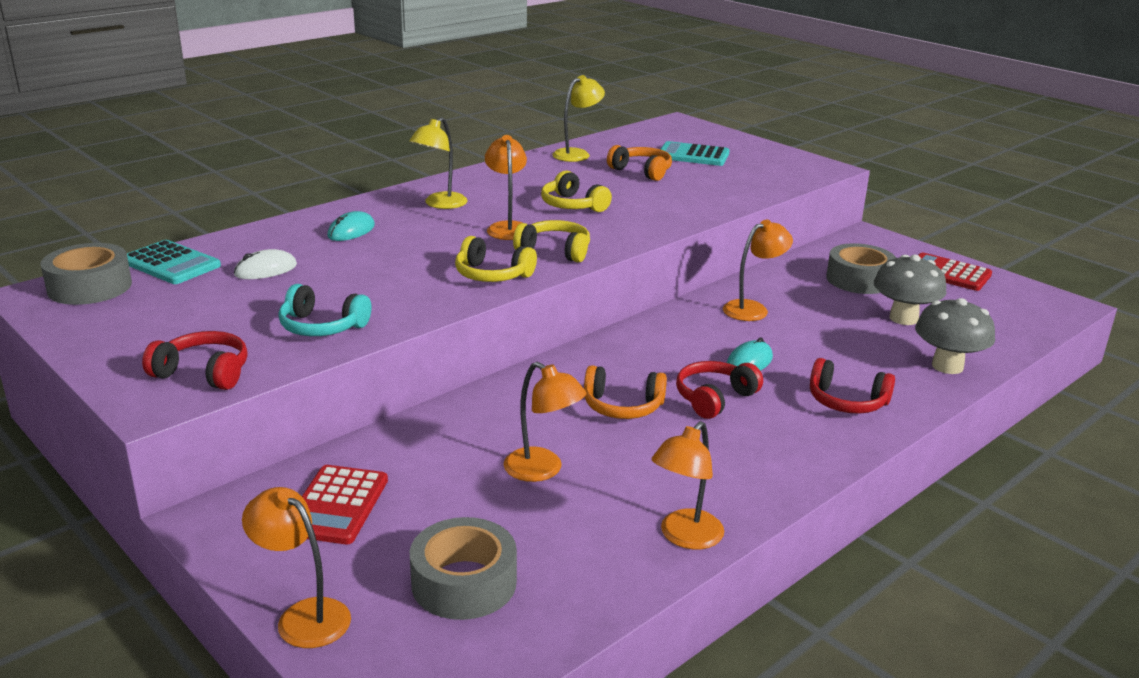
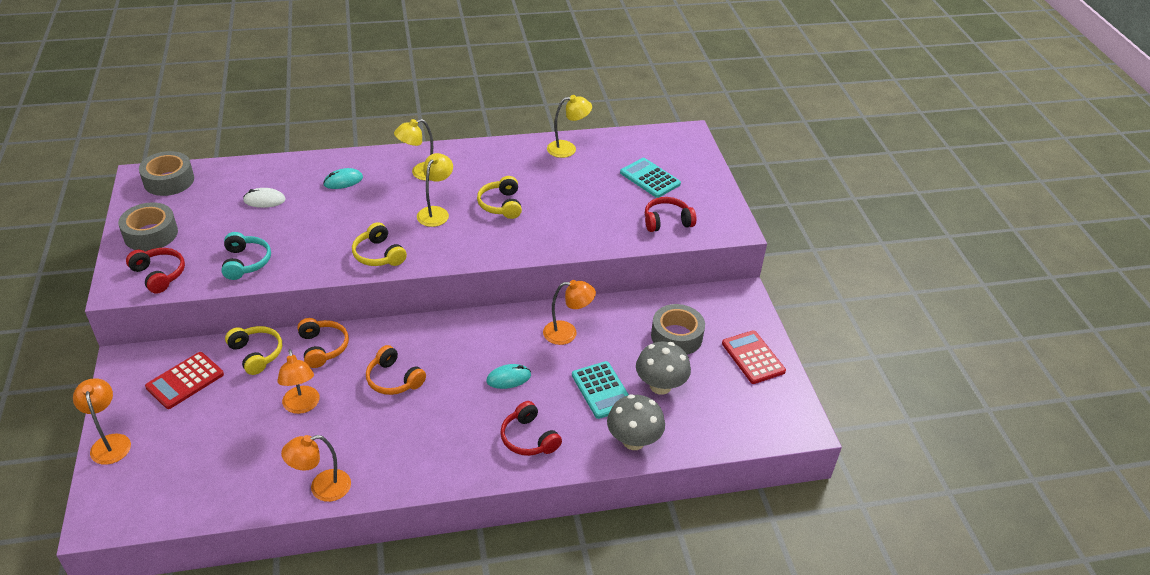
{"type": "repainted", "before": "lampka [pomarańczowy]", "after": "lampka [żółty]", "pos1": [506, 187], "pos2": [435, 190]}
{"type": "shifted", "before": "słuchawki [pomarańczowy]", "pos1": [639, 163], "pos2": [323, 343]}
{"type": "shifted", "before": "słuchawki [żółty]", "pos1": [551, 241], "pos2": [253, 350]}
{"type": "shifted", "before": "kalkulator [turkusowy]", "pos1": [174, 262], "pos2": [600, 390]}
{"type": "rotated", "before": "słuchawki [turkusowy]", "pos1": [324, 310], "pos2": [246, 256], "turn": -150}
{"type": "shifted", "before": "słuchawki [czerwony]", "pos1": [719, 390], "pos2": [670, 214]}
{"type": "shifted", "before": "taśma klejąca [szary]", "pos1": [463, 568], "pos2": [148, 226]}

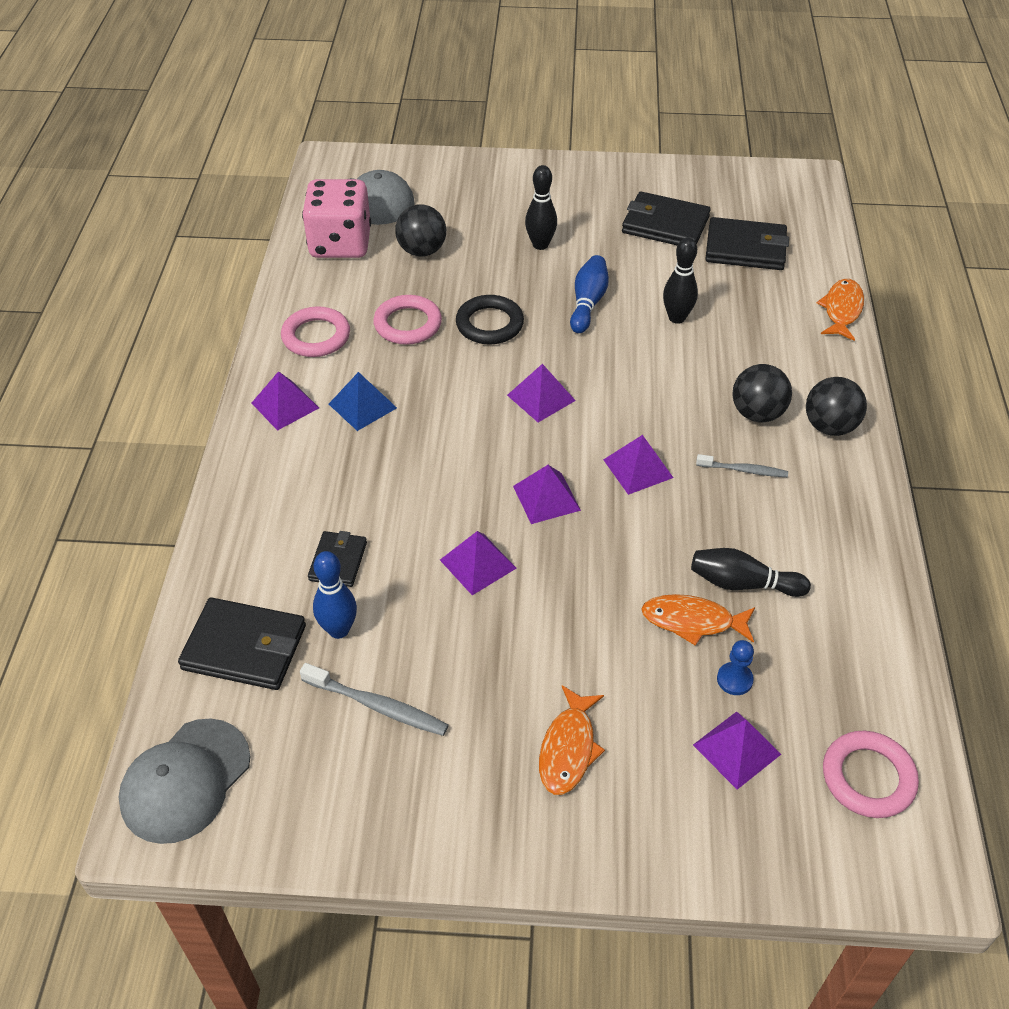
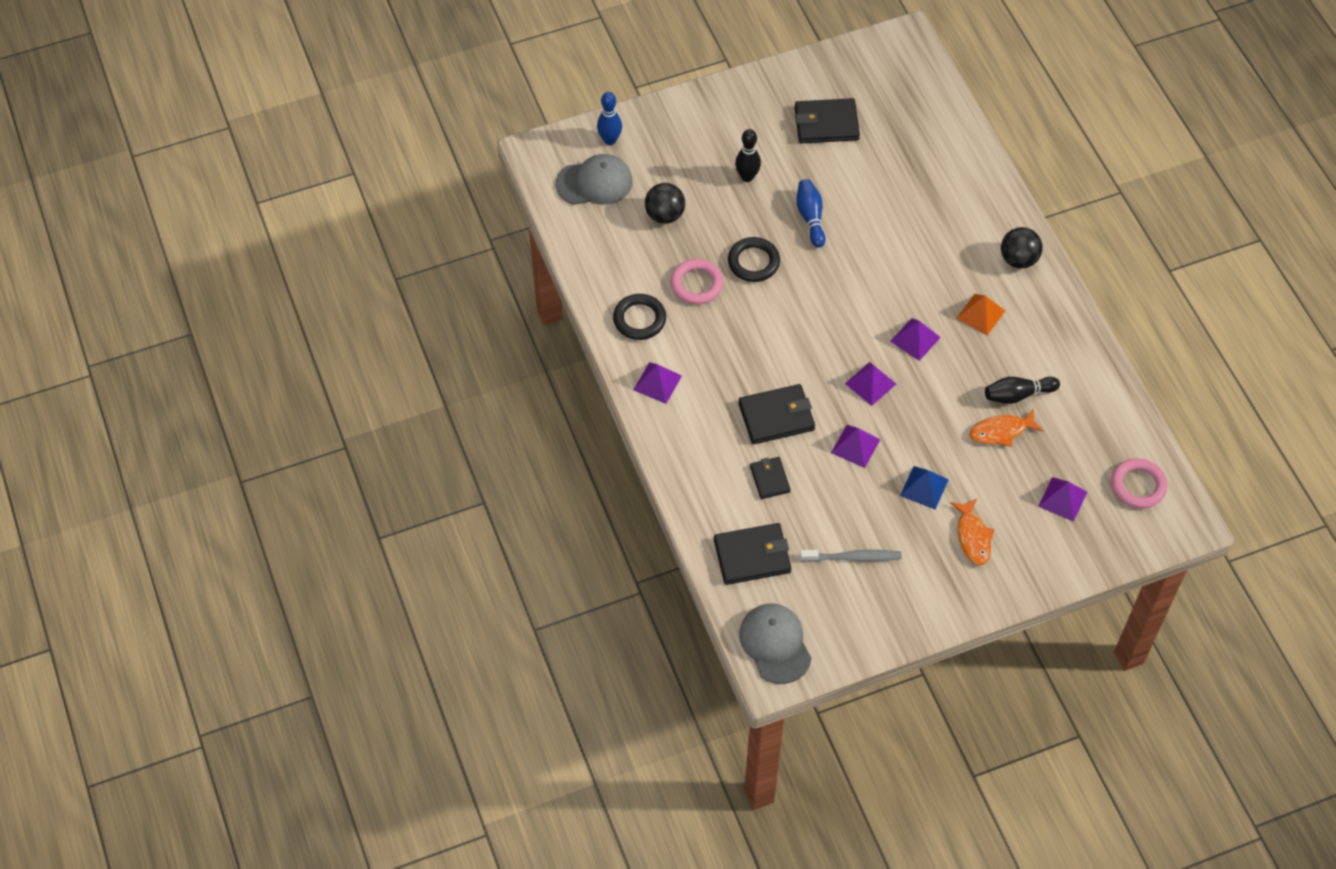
{"type": "gone", "before": "kostka do gry [różowy]", "pos1": [336, 218]}
{"type": "shifted", "before": "portfel [czarny]", "pos1": [747, 243], "pos2": [776, 414]}
{"type": "gone", "before": "kręgiel [czarny]", "pos1": [680, 280]}
{"type": "gone", "before": "ryba [pomarańczowy]", "pos1": [840, 310]}
{"type": "repainted", "before": "pierścień [różowy]", "after": "pierścień [czarny]", "pos1": [315, 331], "pos2": [639, 317]}
{"type": "gone", "before": "piramida [fioletowy]", "pos1": [541, 393]}
{"type": "gone", "before": "piłka [czarny]", "pos1": [762, 393]}
{"type": "shifted", "before": "piramida [niebieski]", "pos1": [363, 401], "pos2": [924, 487]}
{"type": "swapped", "before": "szczoteczka do zębów [szary]", "after": "piramida [pomarańczowy]", "pos1": [742, 465], "pos2": [980, 314]}
{"type": "shifted", "before": "kręgiel [niebieski]", "pos1": [335, 595], "pos2": [609, 118]}
{"type": "gone", "before": "pionek [niebieski]", "pos1": [735, 667]}
{"type": "rotated", "before": "czapka [szary]", "pos1": [184, 781], "pos2": [775, 643], "turn": 150}

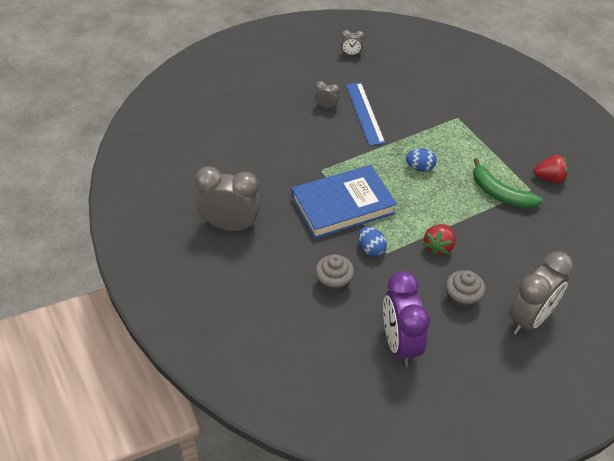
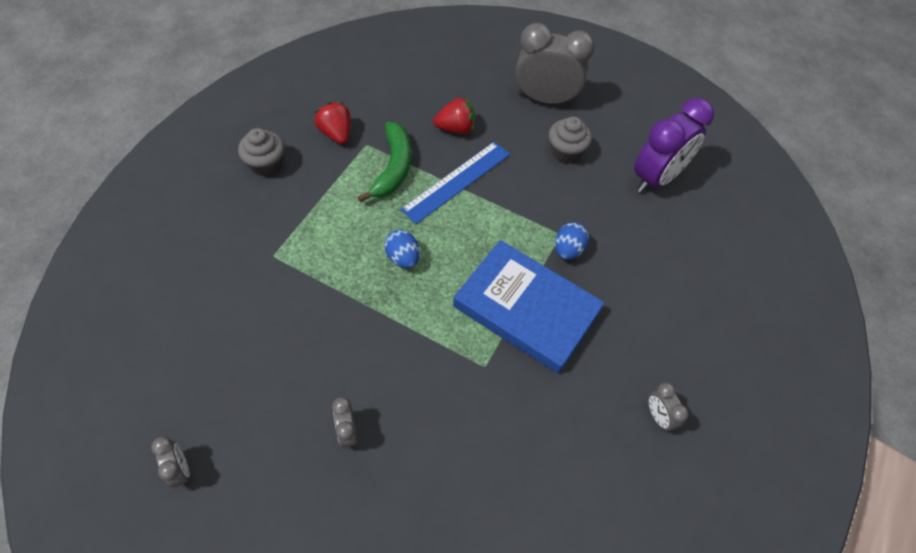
{"type": "shifted", "before": "linijka [niebieski]", "pos1": [365, 114], "pos2": [455, 183]}
{"type": "scaled", "before": "budzik [szary]", "pos1": [228, 198], "pos2": [668, 407], "scale": 0.45}
{"type": "shifted", "before": "truskawka [czerwony]", "pos1": [439, 240], "pos2": [454, 115]}
{"type": "shifted", "before": "muffinka [szary]", "pos1": [334, 274], "pos2": [261, 152]}

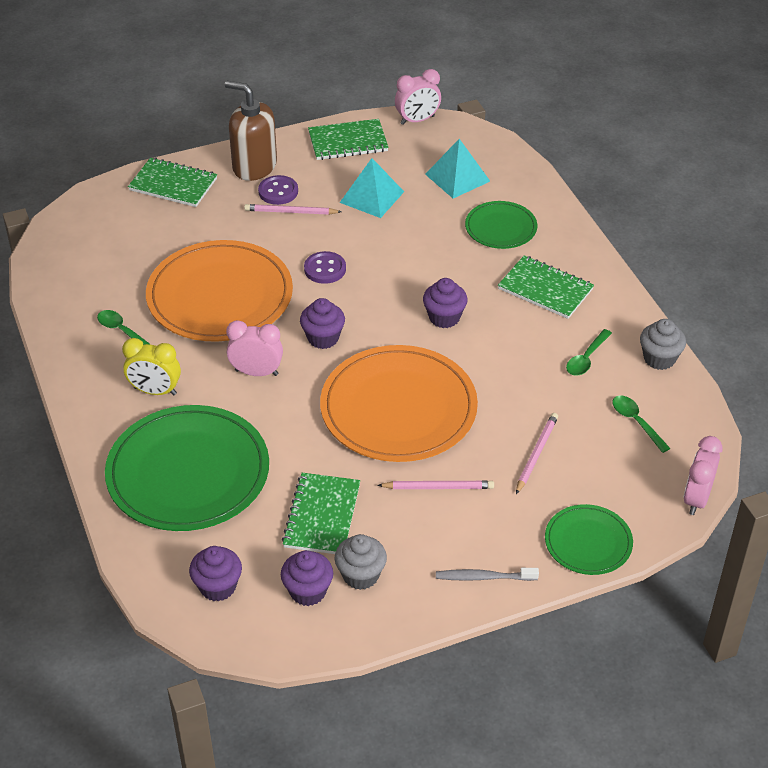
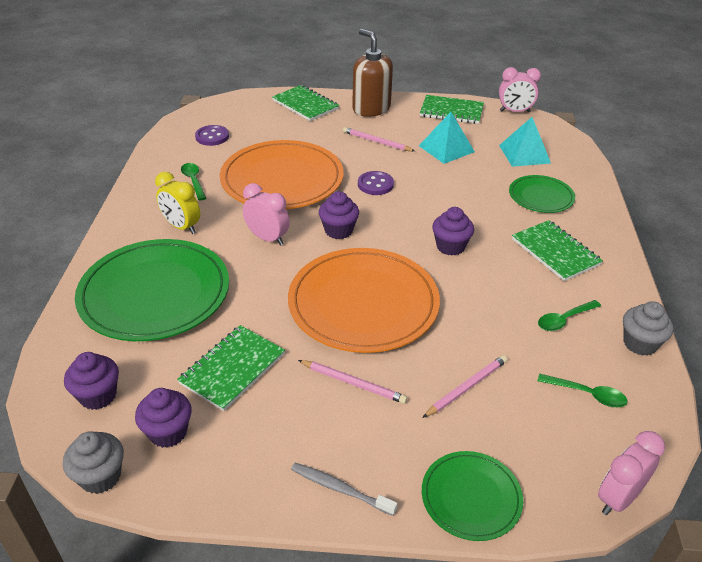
{"type": "shifted", "before": "guzik [fioletowy]", "pos1": [278, 190], "pos2": [212, 135]}
{"type": "rotated", "before": "łyżka [zielony]", "pos1": [641, 424], "pos2": [582, 390], "turn": 120}
{"type": "shifted", "before": "muffinka [szary]", "pos1": [361, 562], "pos2": [93, 462]}

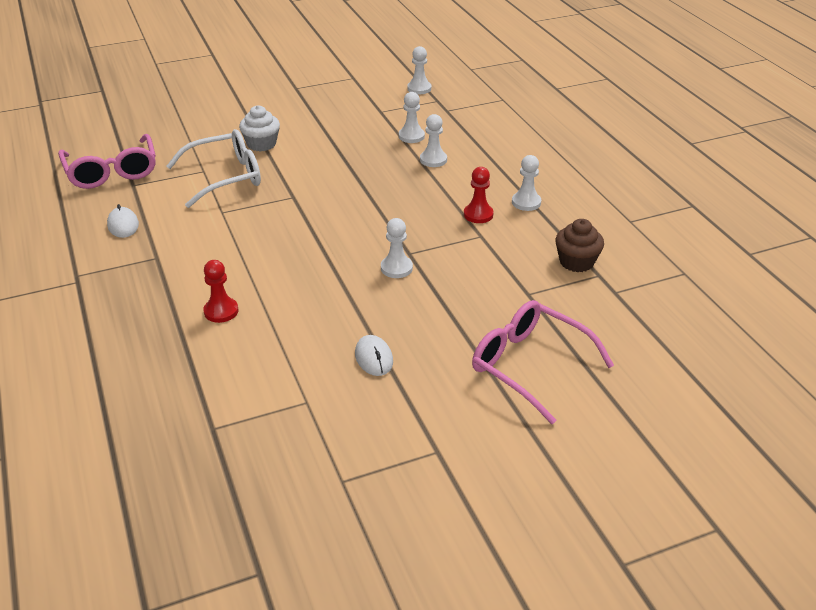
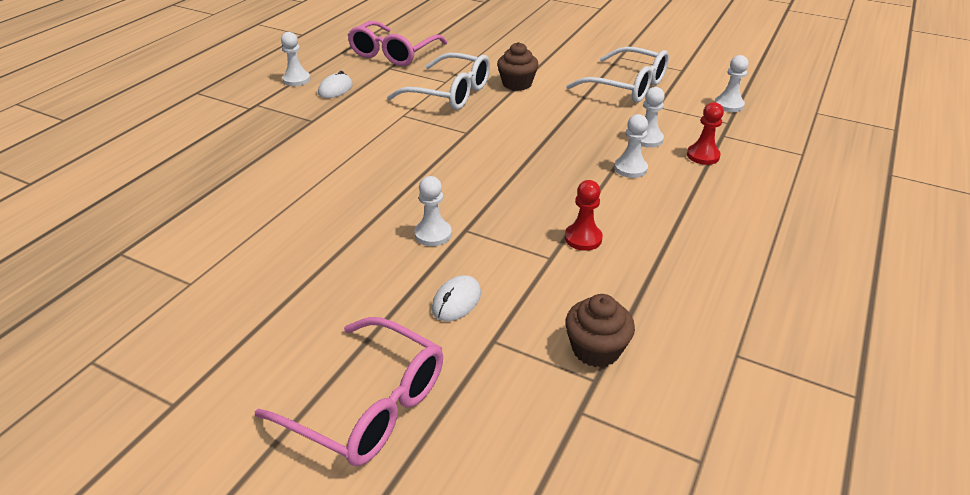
{"type": "repainted", "before": "muffinka [biały]", "after": "muffinka [brązowy]", "pos1": [259, 128], "pos2": [518, 66]}
{"type": "shifted", "before": "pionek [biały]", "pos1": [526, 183], "pos2": [295, 59]}
{"type": "shifted", "before": "pionek [czerwony]", "pos1": [220, 291], "pos2": [705, 133]}
{"type": "rotated", "before": "okulary [różowy]", "pos1": [543, 362], "pos2": [349, 391], "turn": 120}
{"type": "shifted", "before": "myszka [biały]", "pos1": [374, 355], "pos2": [456, 298]}
{"type": "new", "after": "okulary [biały]", "pos2": [617, 75]}

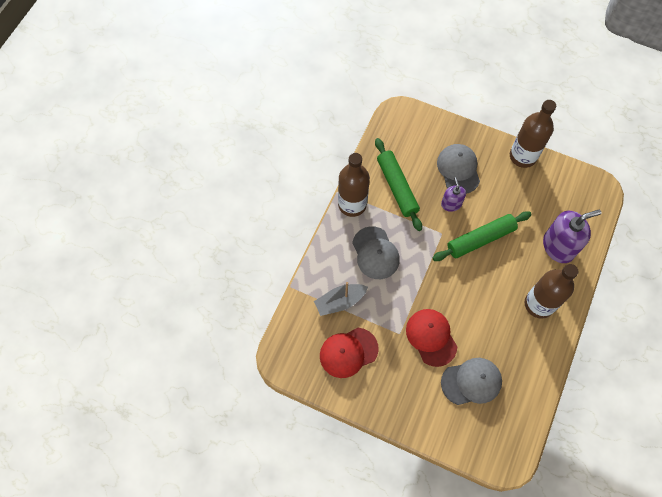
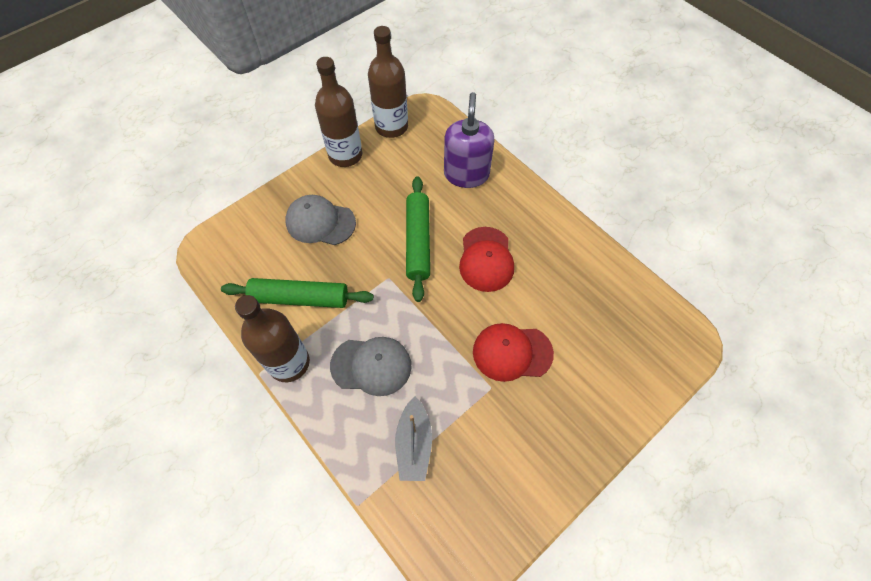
{"type": "gone", "before": "dozownik mydła [fioletowy]", "pos1": [453, 194]}
{"type": "shifted", "before": "butelka [brązowy]", "pos1": [551, 291], "pos2": [388, 82]}
{"type": "shifted", "before": "czapka [czerwony]", "pos1": [349, 353], "pos2": [486, 259]}
{"type": "gone", "before": "czapka [szary]", "pos1": [471, 381]}

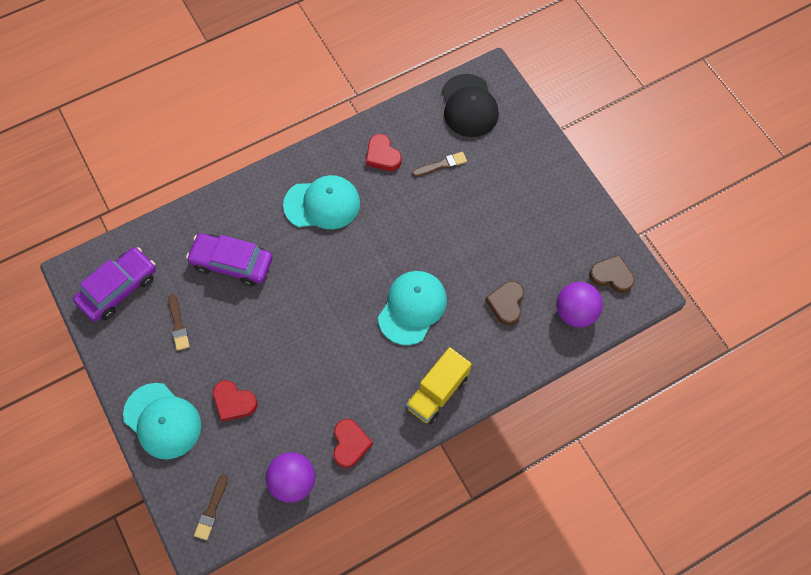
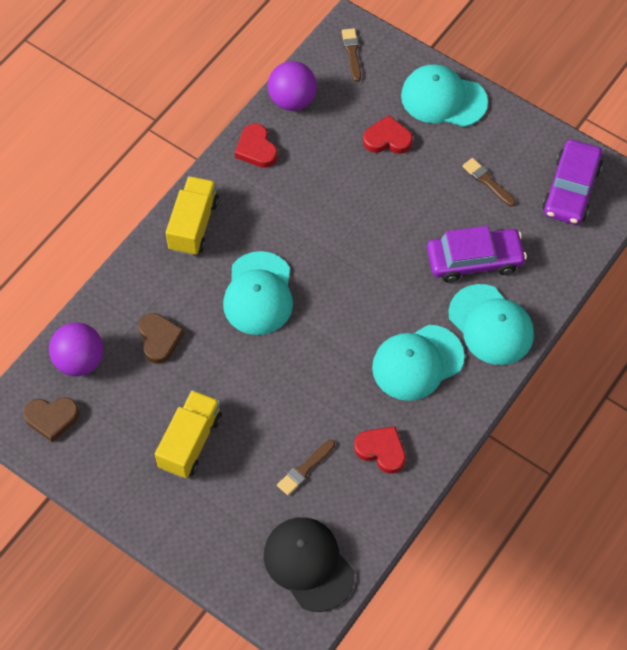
{"type": "new", "after": "czapka [turkusowy]", "pos2": [491, 324]}
{"type": "new", "after": "ciężarówka [żółty]", "pos2": [188, 434]}

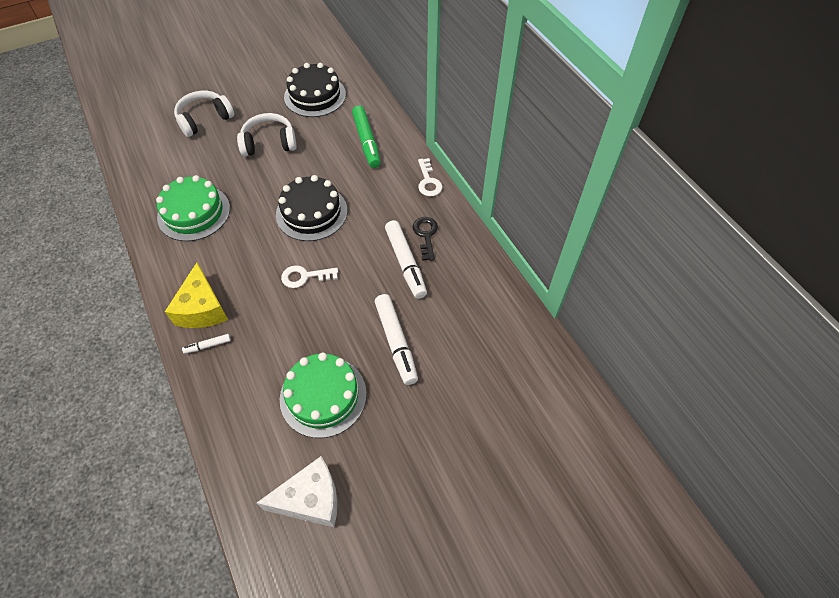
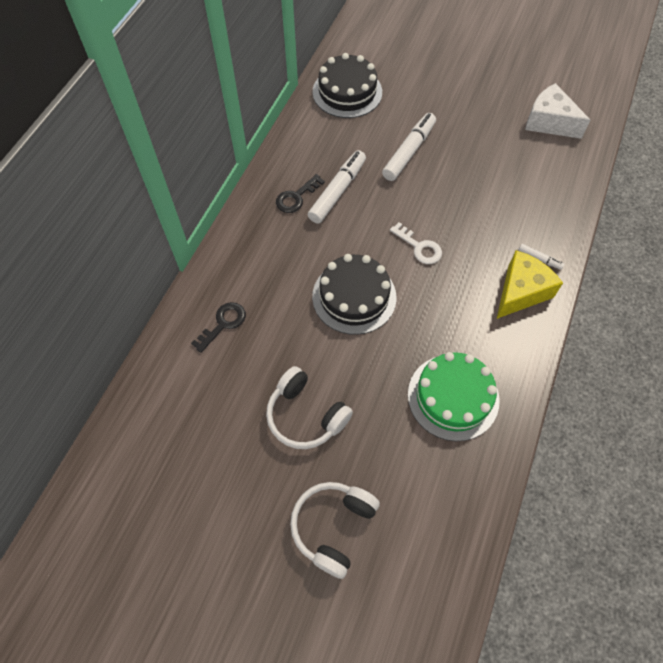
{"type": "shifted", "before": "tort [czarny]", "pos1": [315, 90], "pos2": [347, 85]}
{"type": "rotated", "before": "słuchawki [biały]", "pos1": [204, 114], "pos2": [335, 530], "turn": 105}
{"type": "swapped", "before": "flamaster [zielony]", "after": "klucz [czarny]", "pos1": [366, 137], "pos2": [218, 327]}
{"type": "gone", "before": "klucz [biały]", "pos1": [430, 177]}
{"type": "gone", "before": "tort [zielony]", "pos1": [323, 395]}

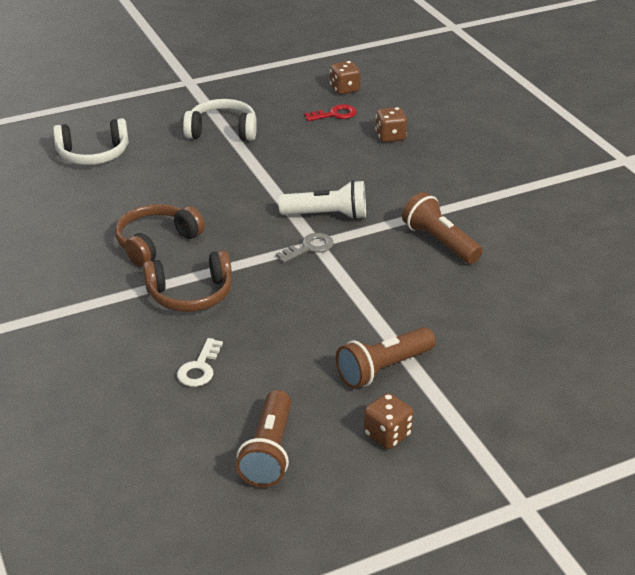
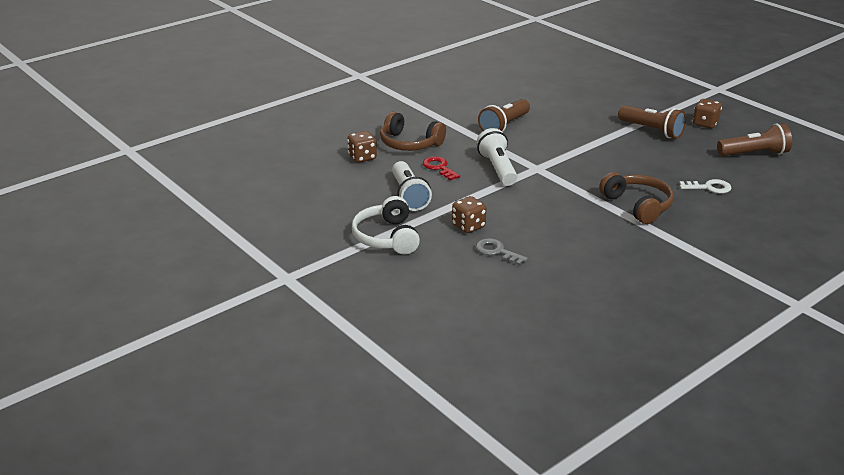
{"type": "shifted", "before": "kostka do gry [brązowy]", "pos1": [345, 78], "pos2": [469, 214]}
{"type": "shifted", "before": "klucz [czerwony]", "pos1": [330, 112], "pos2": [441, 168]}
{"type": "gone", "before": "słuchawki [biały]", "pos1": [91, 141]}
{"type": "shifted", "before": "słuchawki [brązowy]", "pos1": [160, 235], "pos2": [413, 131]}
{"type": "shifted", "before": "klucz [szary]", "pos1": [305, 248], "pos2": [502, 251]}
{"type": "new", "after": "latarka [biały]", "pos2": [412, 186]}

